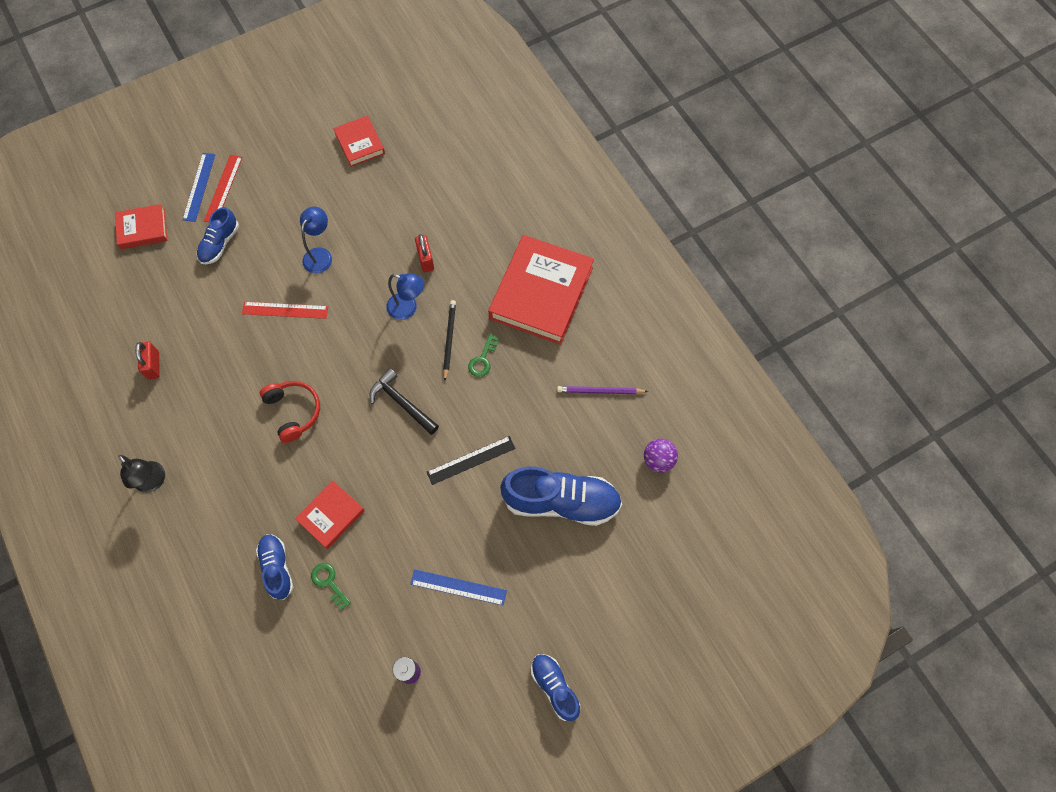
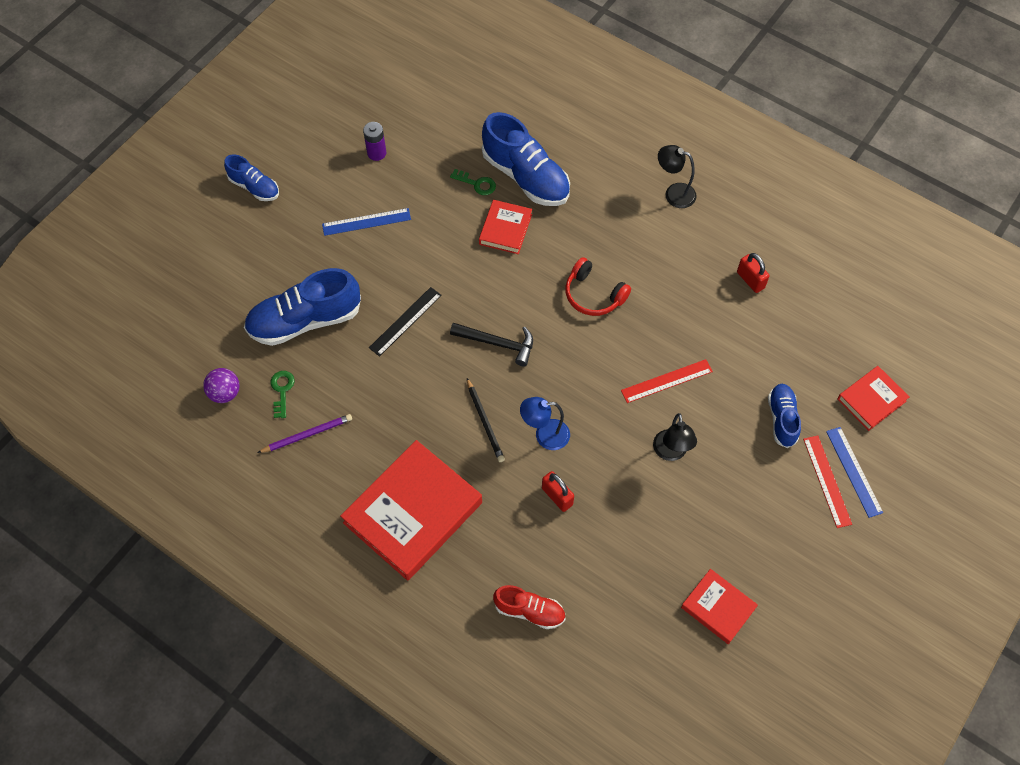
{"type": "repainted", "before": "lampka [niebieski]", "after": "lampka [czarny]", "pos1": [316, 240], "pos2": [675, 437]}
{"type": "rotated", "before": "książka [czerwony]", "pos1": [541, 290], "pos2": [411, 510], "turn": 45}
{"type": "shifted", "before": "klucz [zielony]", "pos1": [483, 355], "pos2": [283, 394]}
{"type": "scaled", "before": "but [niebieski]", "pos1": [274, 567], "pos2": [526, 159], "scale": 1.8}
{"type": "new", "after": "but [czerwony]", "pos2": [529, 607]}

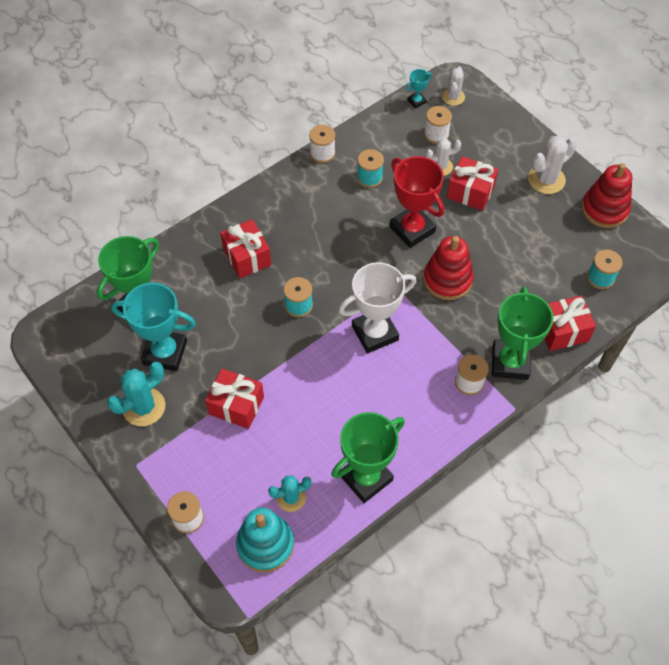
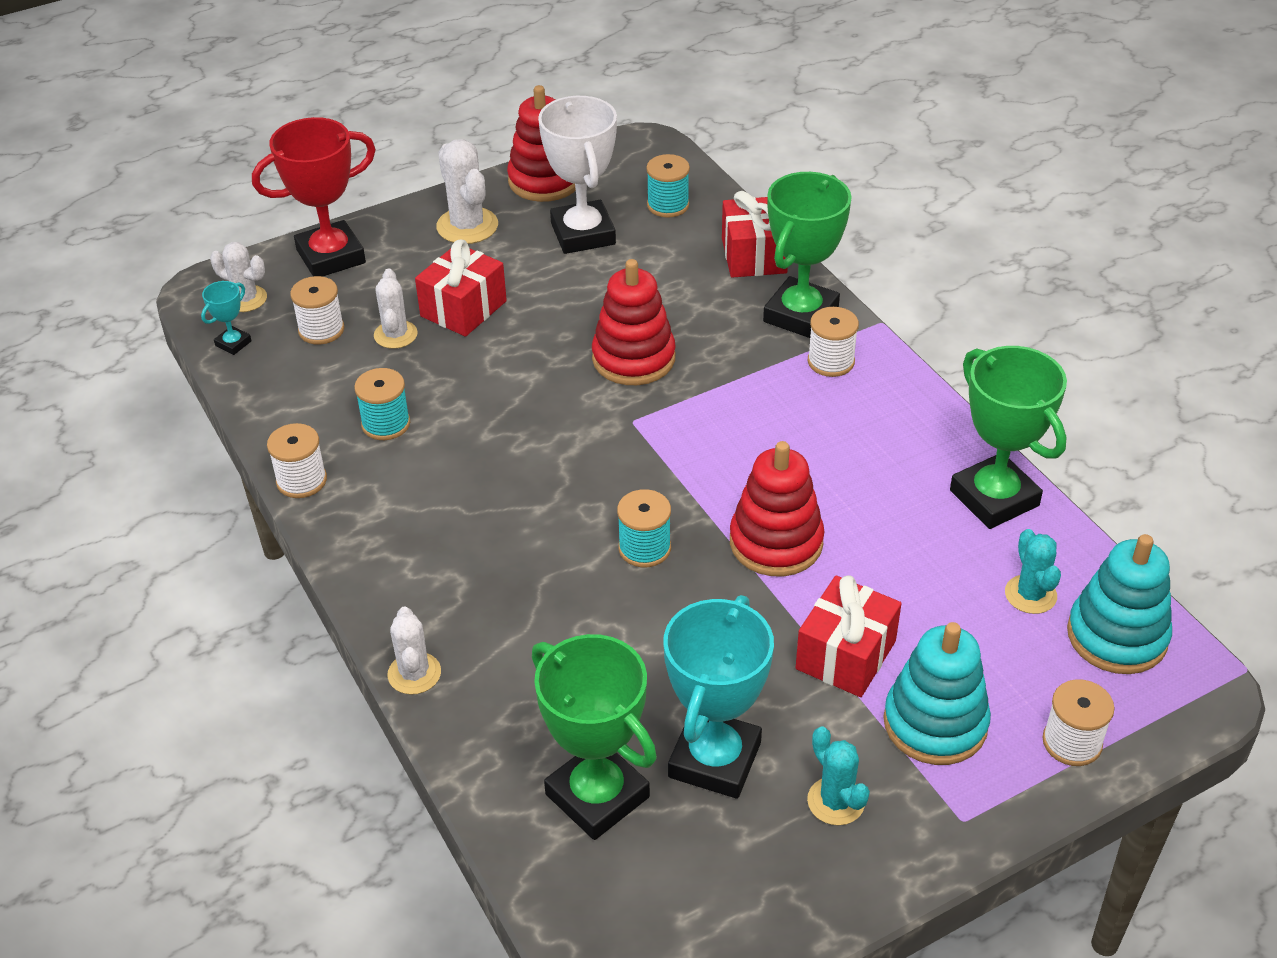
{"type": "rotated", "before": "puchar [turkusowy]", "pos1": [419, 88], "pos2": [226, 318], "turn": 60}
{"type": "shifted", "before": "puchar [czerwony]", "pos1": [416, 202], "pos2": [314, 197]}
{"type": "gone", "before": "prezent [czerwony]", "pos1": [245, 248]}
{"type": "shifted", "before": "puchar [biały]", "pos1": [377, 307], "pos2": [577, 175]}
{"type": "rotated", "before": "puchar [zielony]", "pos1": [523, 333], "pos2": [807, 255], "turn": -75}
{"type": "scaled", "before": "kaktus [turkusowy]", "pos1": [136, 394], "pos2": [838, 775], "scale": 0.66}
{"type": "new", "after": "zabawka nakładanka [czerwony]", "pos2": [777, 508]}
{"type": "new", "after": "kaktus [biały]", "pos2": [414, 650]}
{"type": "new", "after": "zabawka nakładanka [turkusowy]", "pos2": [937, 693]}

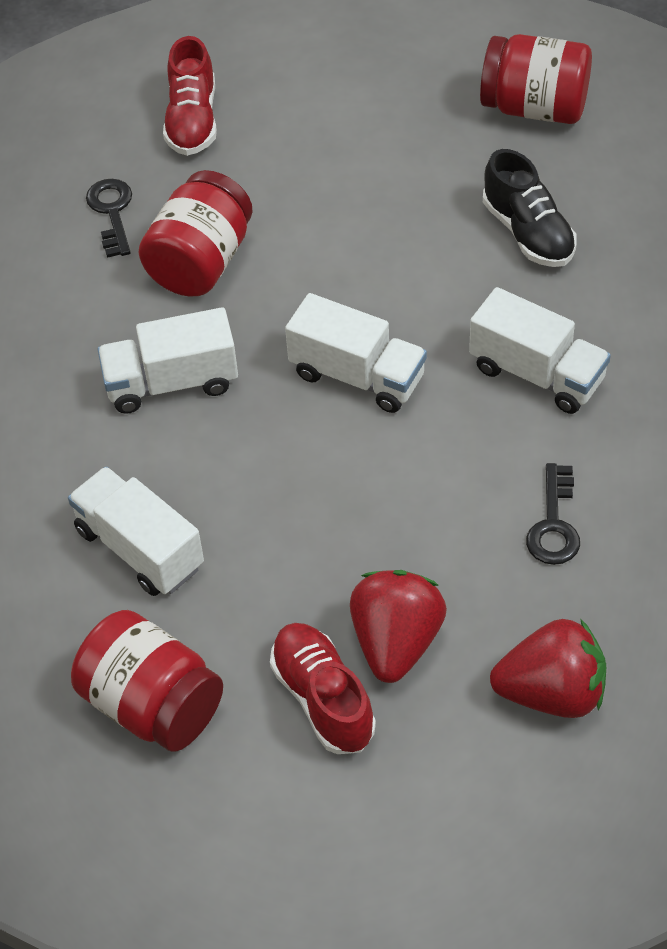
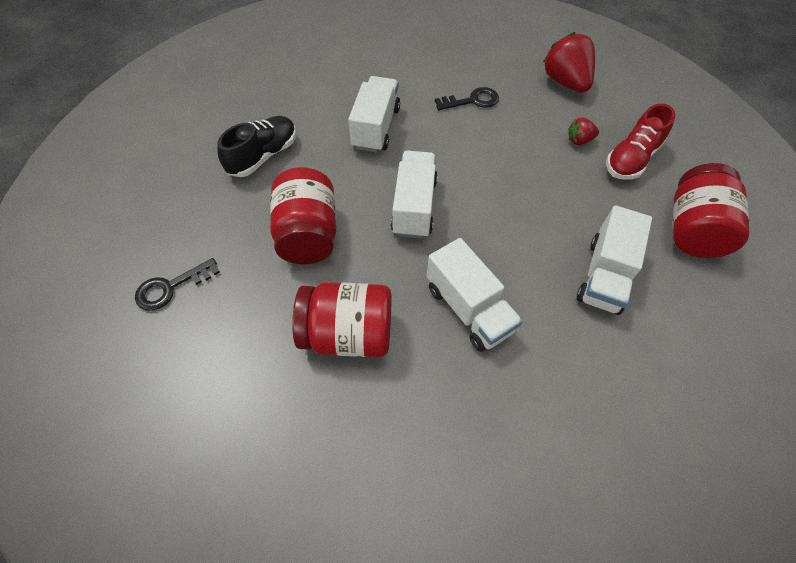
{"type": "shifted", "before": "słoik [czerwony]", "pos1": [536, 79], "pos2": [303, 215]}
{"type": "gone", "before": "but [czerwony]", "pos1": [190, 96]}
{"type": "shifted", "before": "klucz [czarny]", "pos1": [109, 218], "pos2": [177, 284]}
{"type": "scaled", "before": "truskawka [czerwony]", "pos1": [398, 626], "pos2": [583, 131], "scale": 0.5}

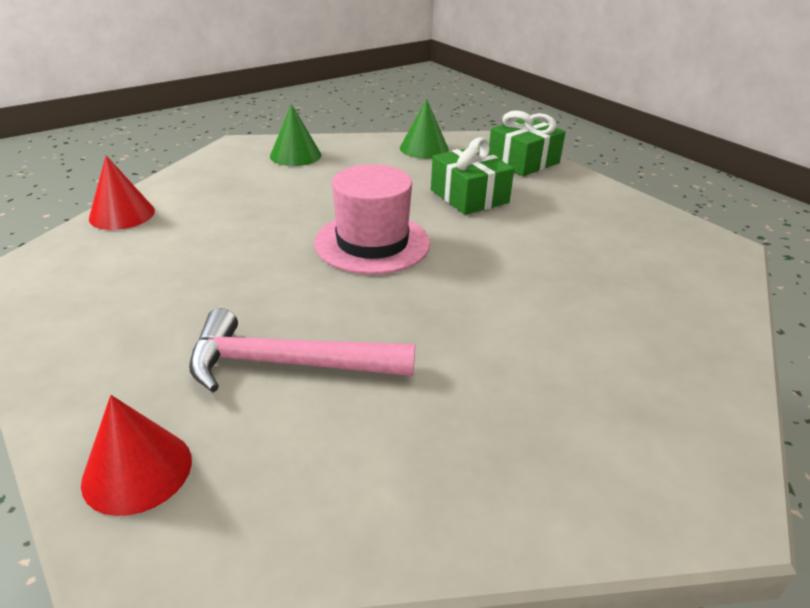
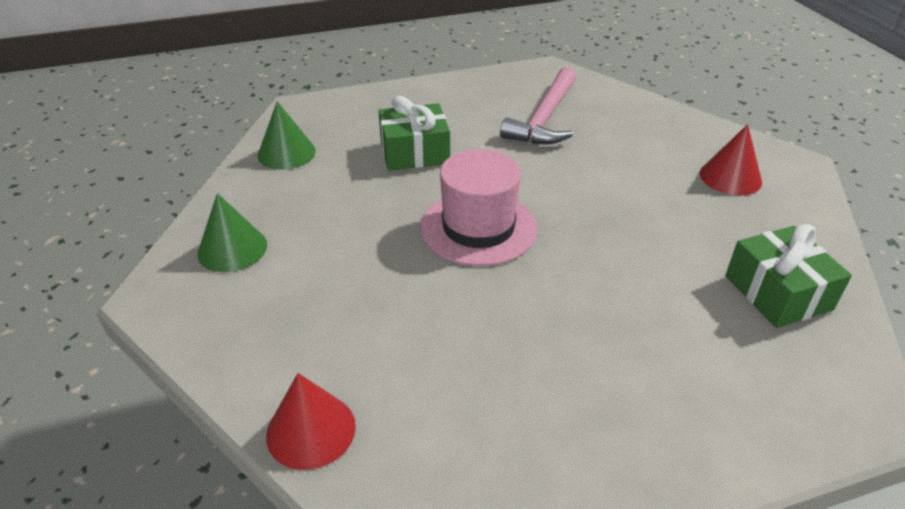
{"type": "shifted", "before": "prezent [zielony]", "pos1": [527, 143], "pos2": [788, 276]}
{"type": "shifted", "before": "młotek [różowy]", "pos1": [302, 350], "pos2": [538, 105]}
{"type": "shifted", "before": "stożek [czerwony]", "pos1": [136, 455], "pos2": [731, 159]}

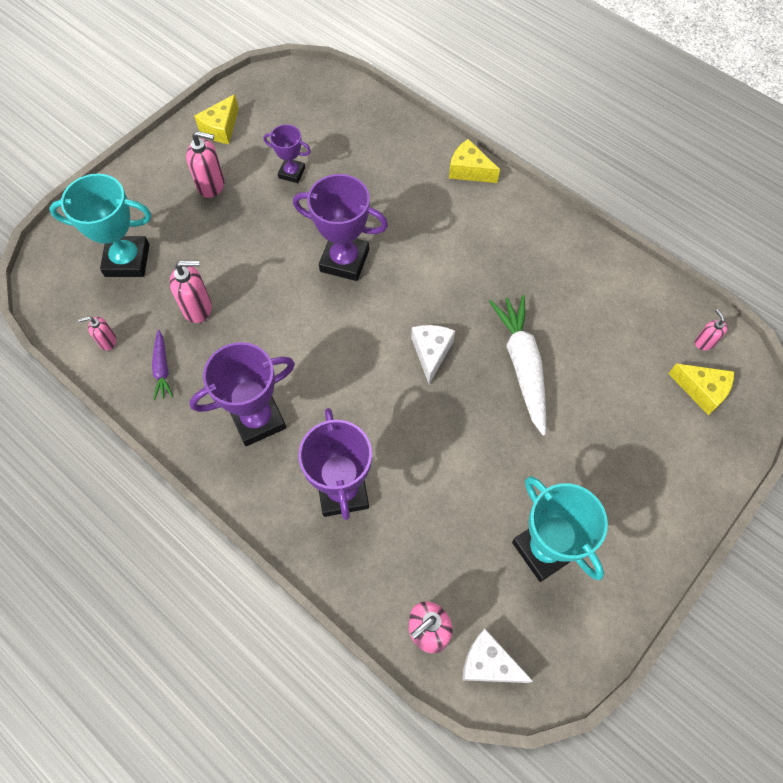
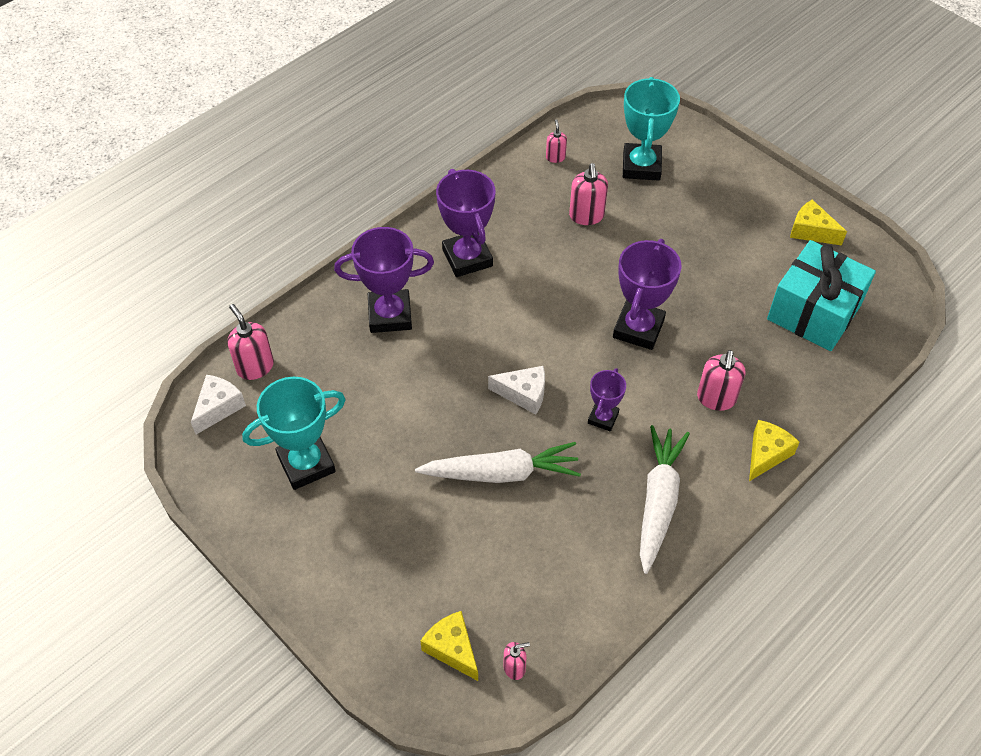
{"type": "shifted", "before": "puchar [fioletowy]", "pos1": [287, 153], "pos2": [607, 400]}
{"type": "shifted", "before": "dozownik mydła [różowy]", "pos1": [205, 164], "pos2": [721, 380]}
{"type": "gone", "before": "marchewka [fioletowy]", "pos1": [162, 365]}
{"type": "rotated", "before": "ser [żółty]", "pos1": [701, 389], "pos2": [449, 646], "turn": 105}
{"type": "new", "after": "prezent [turkusowy]", "pos2": [821, 295]}
{"type": "new", "after": "marchewka [biały]", "pos2": [665, 499]}

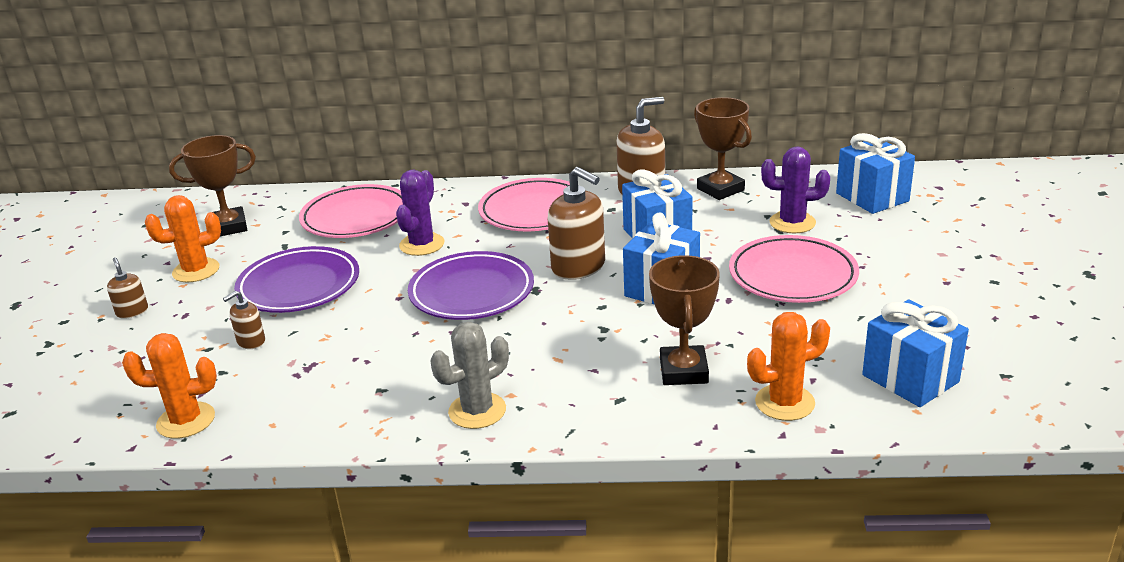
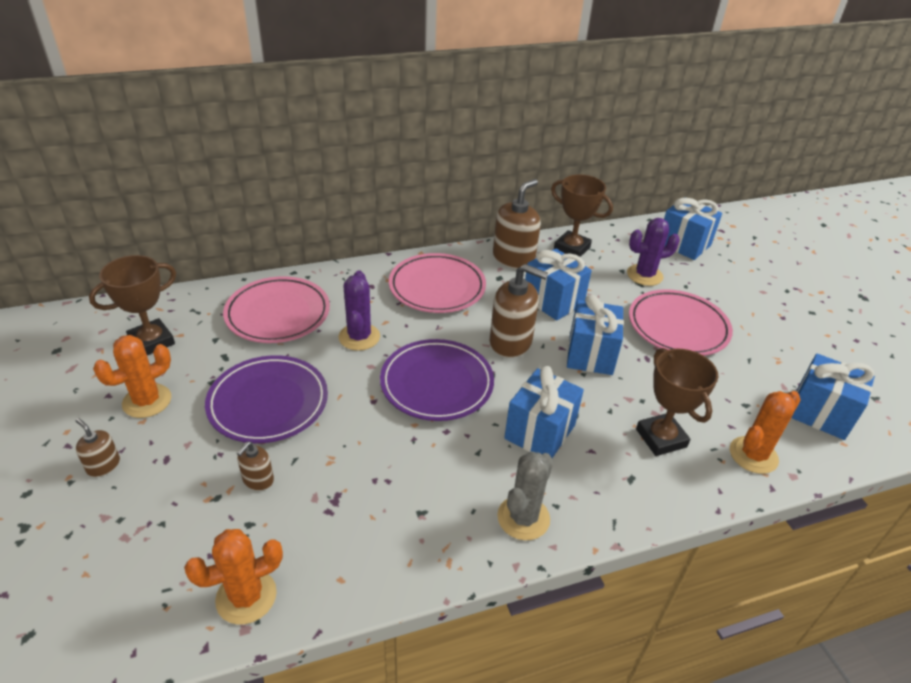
{"type": "new", "after": "prezent [niebieski]", "pos2": [544, 412]}

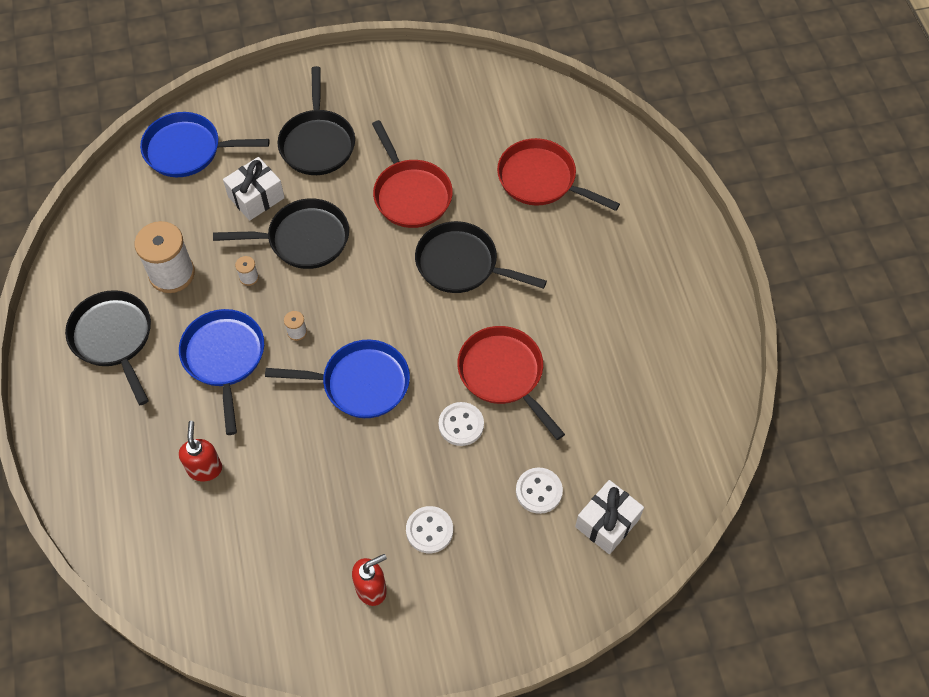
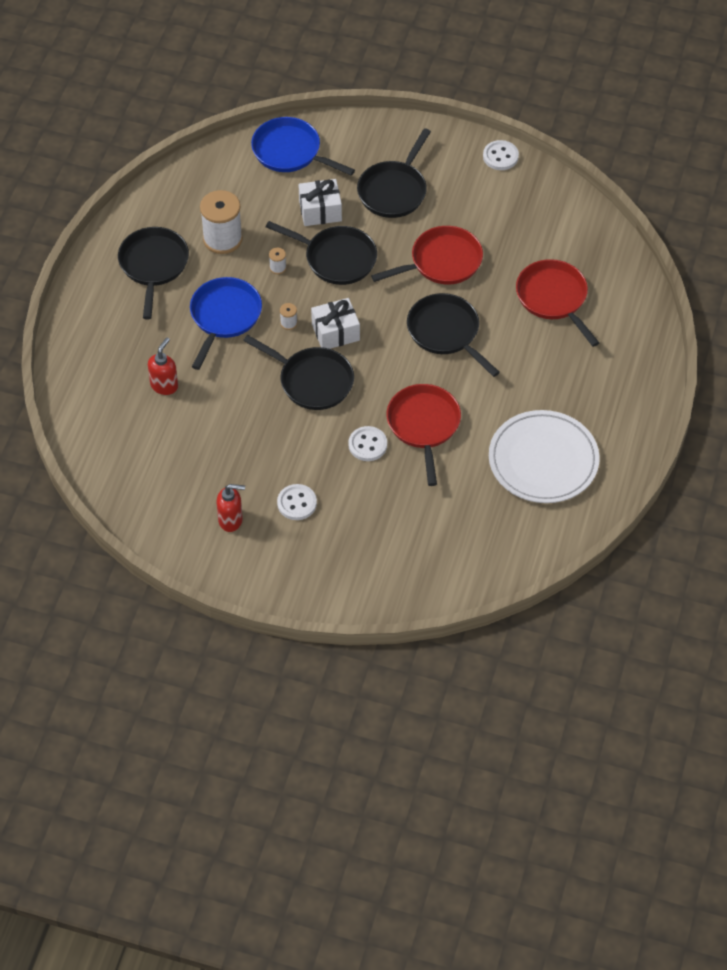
{"type": "rotated", "before": "patelnia [czerwony]", "pos1": [412, 174], "pos2": [427, 255], "turn": -120}
{"type": "repainted", "before": "patelnia [niebieski]", "after": "patelnia [czarny]", "pos1": [337, 379], "pos2": [298, 372]}
{"type": "shifted", "before": "guzik [biały]", "pos1": [539, 491], "pos2": [501, 155]}
{"type": "shifted", "before": "prezent [biały]", "pos1": [609, 517], "pos2": [335, 323]}
{"type": "new", "after": "talerz [biały]", "pos2": [544, 456]}

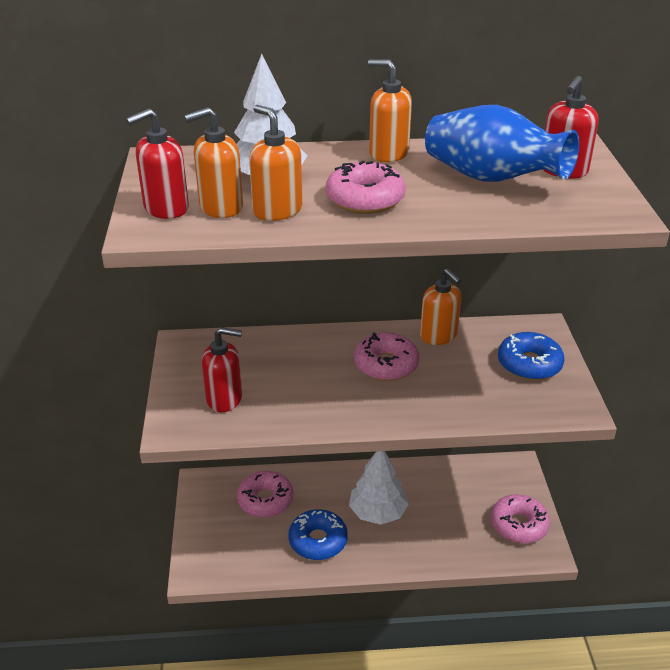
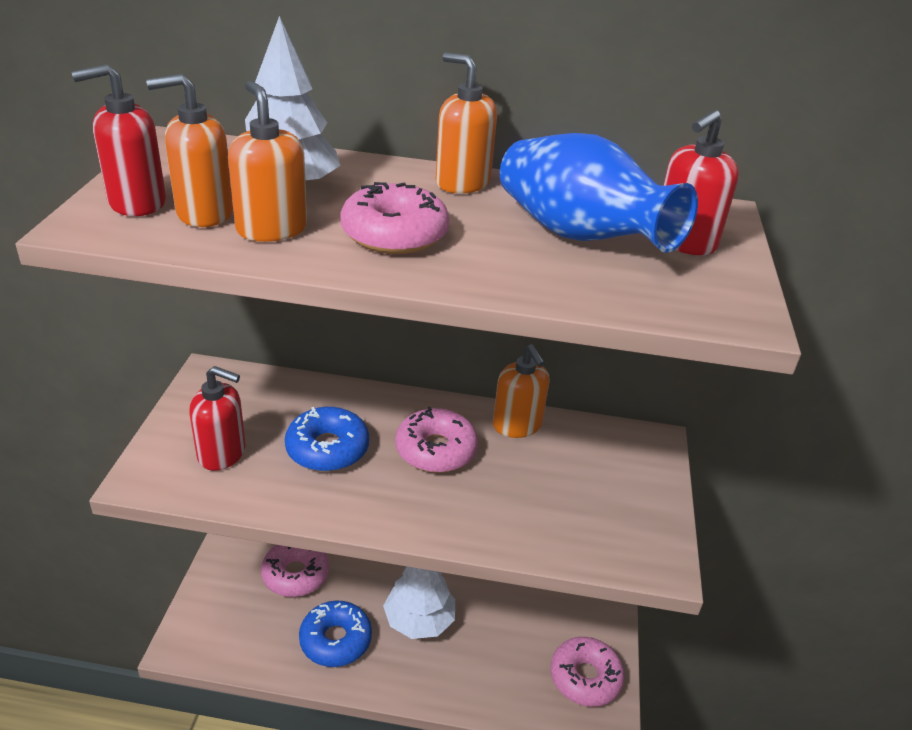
{"type": "shifted", "before": "donut [niebieski]", "pos1": [531, 356], "pos2": [327, 439]}

